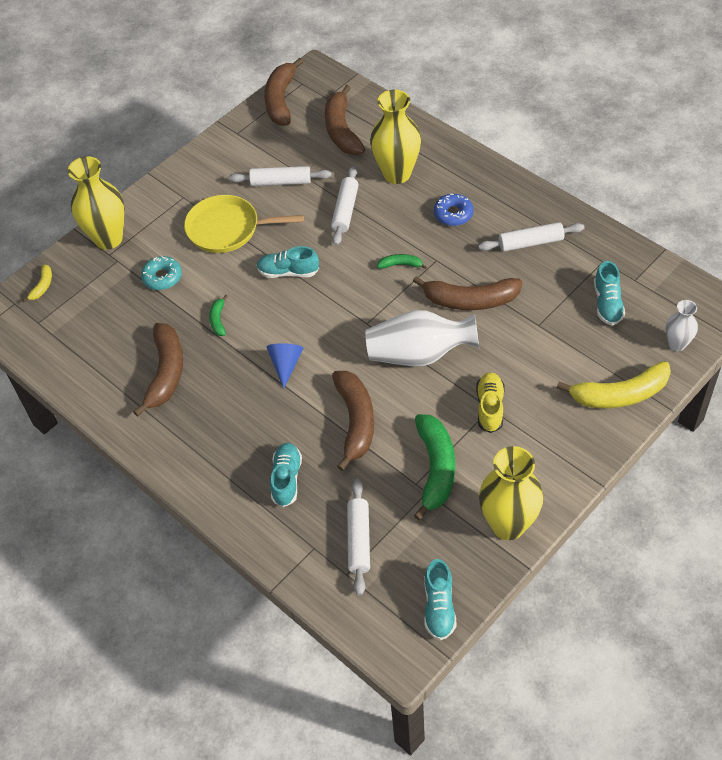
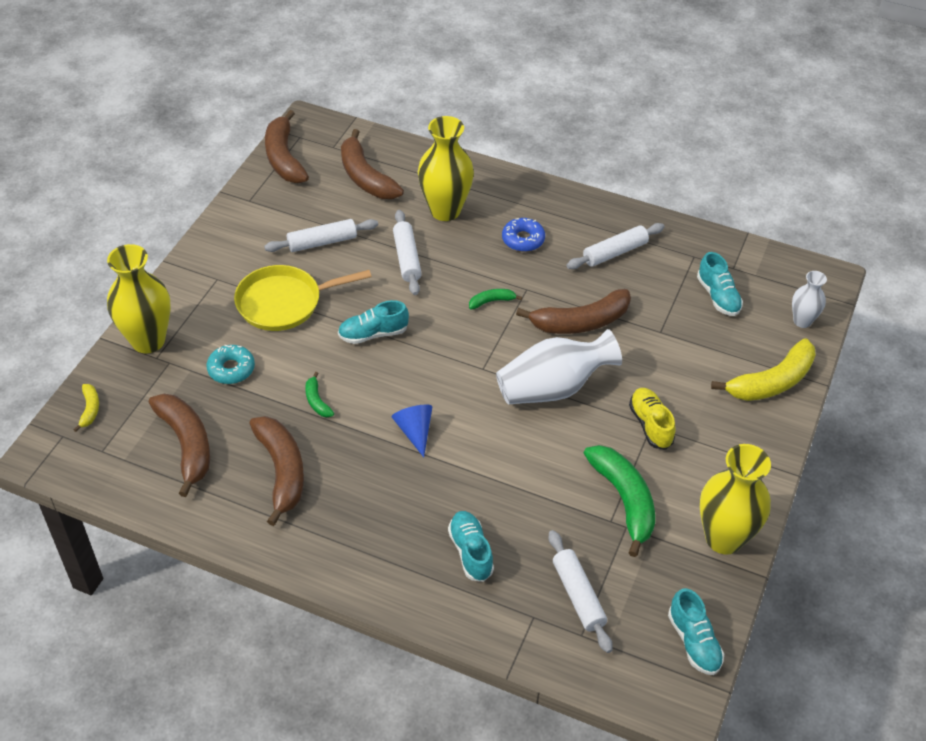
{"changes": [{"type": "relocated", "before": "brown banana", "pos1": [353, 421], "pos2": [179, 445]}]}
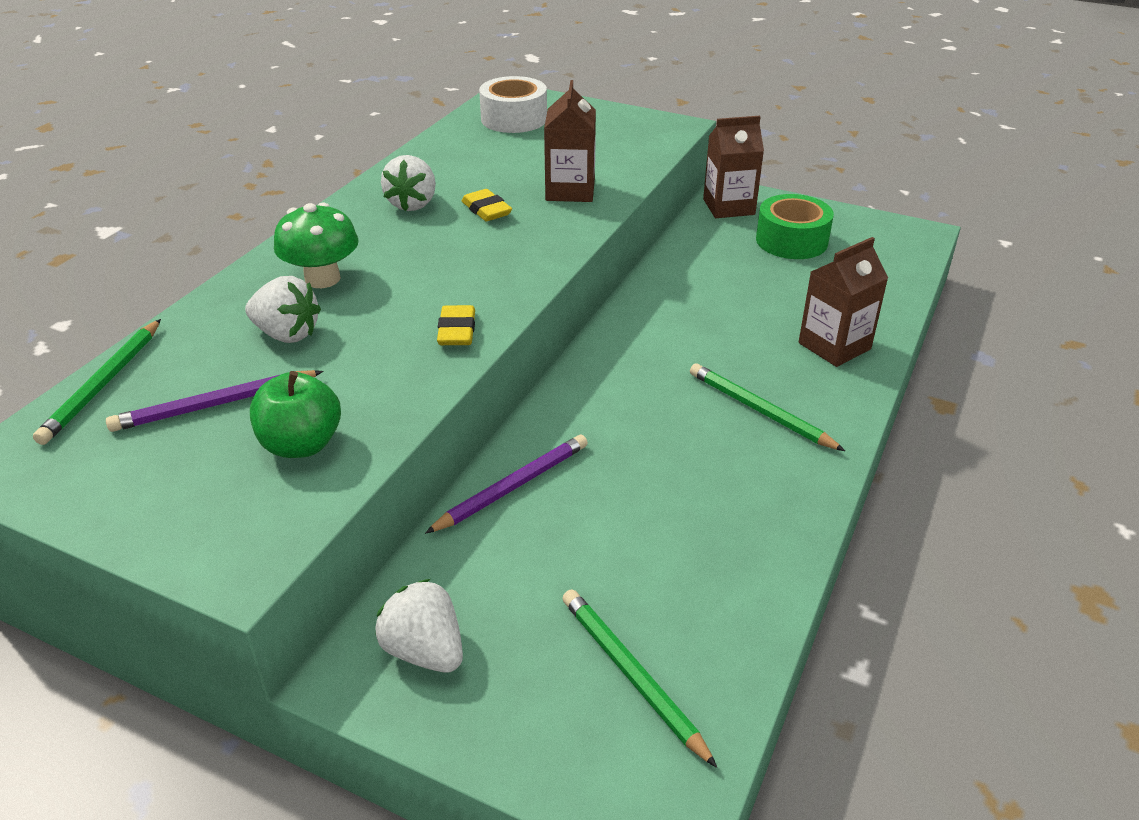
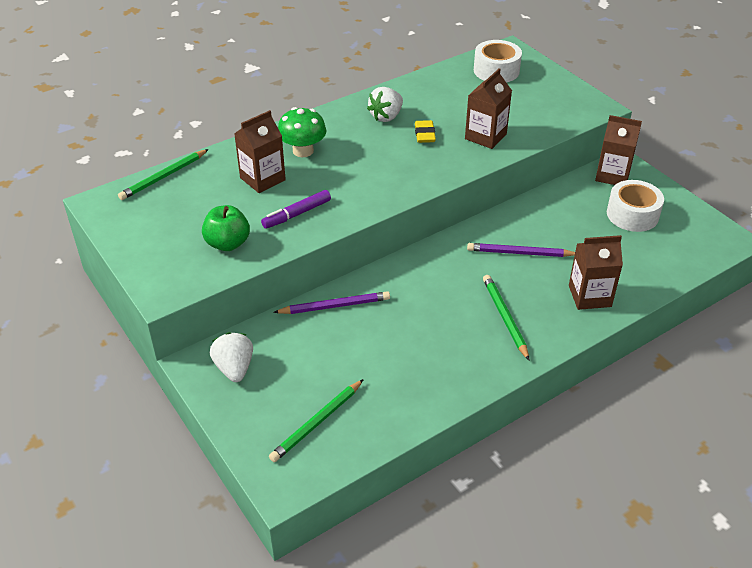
{"changes": [{"type": "exchanged", "before": "white strawberry", "after": "brown carton", "pos1": [283, 309], "pos2": [260, 151]}, {"type": "appeared", "after": "purple marker", "pos2": [296, 209]}, {"type": "spun", "before": "green pencil", "pos1": [639, 678], "pos2": [316, 420], "turn": -135}, {"type": "relocated", "before": "purple pencil", "pos1": [215, 401], "pos2": [521, 250]}, {"type": "colour", "before": "green tape", "after": "white tape", "pos1": [795, 226], "pos2": [635, 206]}, {"type": "missing", "before": "yellow eraser", "pos1": [456, 325]}]}
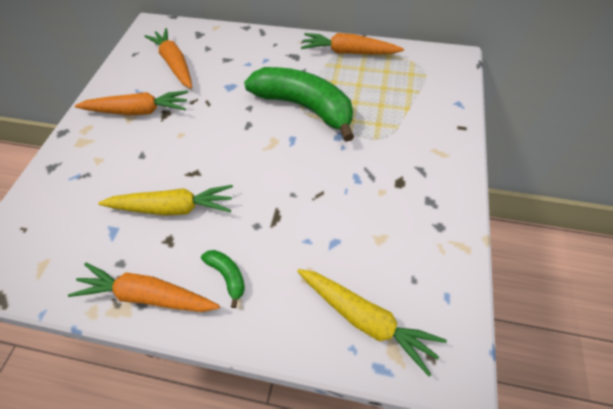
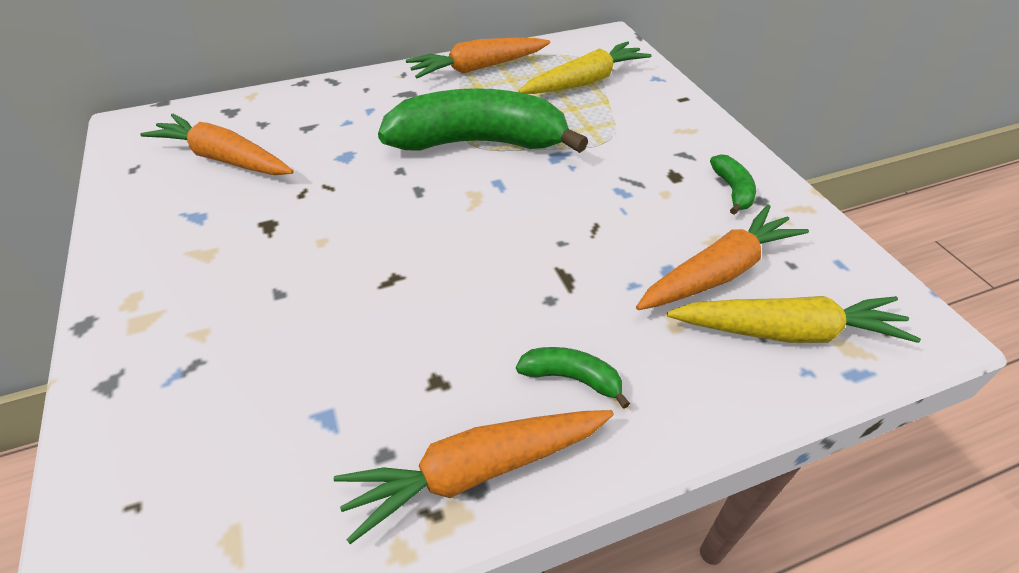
{"changes": [{"type": "relocated", "before": "yellow carrot", "pos1": [165, 200], "pos2": [585, 67]}, {"type": "relocated", "before": "orange carrot", "pos1": [131, 103], "pos2": [722, 257]}, {"type": "appeared", "after": "green banana", "pos2": [733, 184]}]}
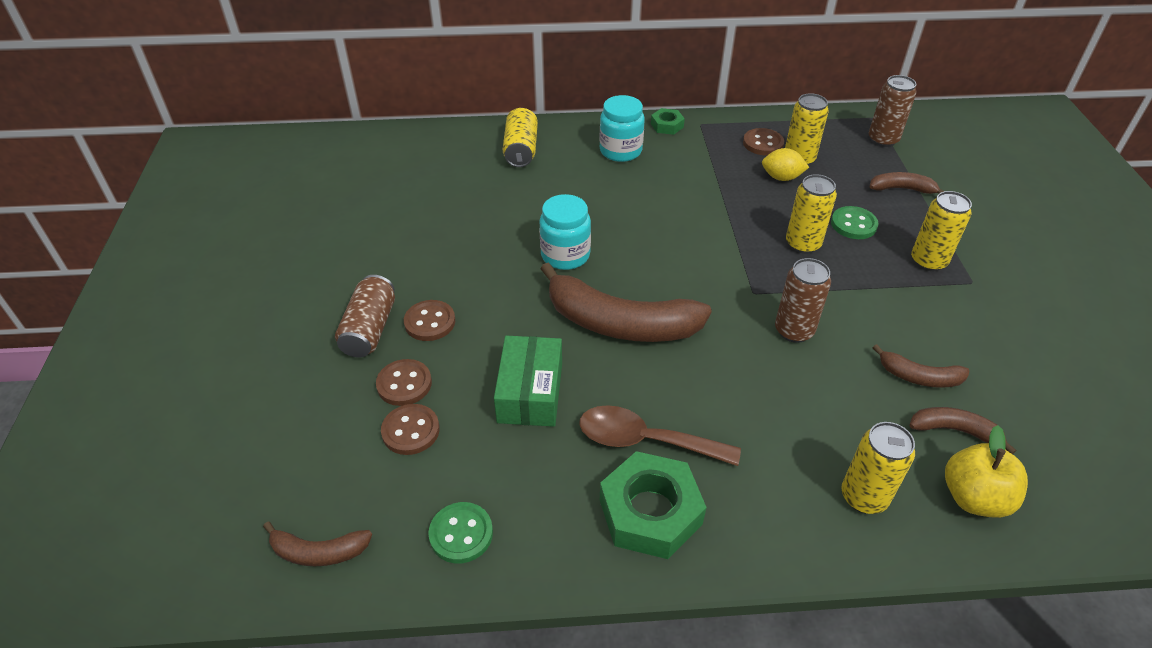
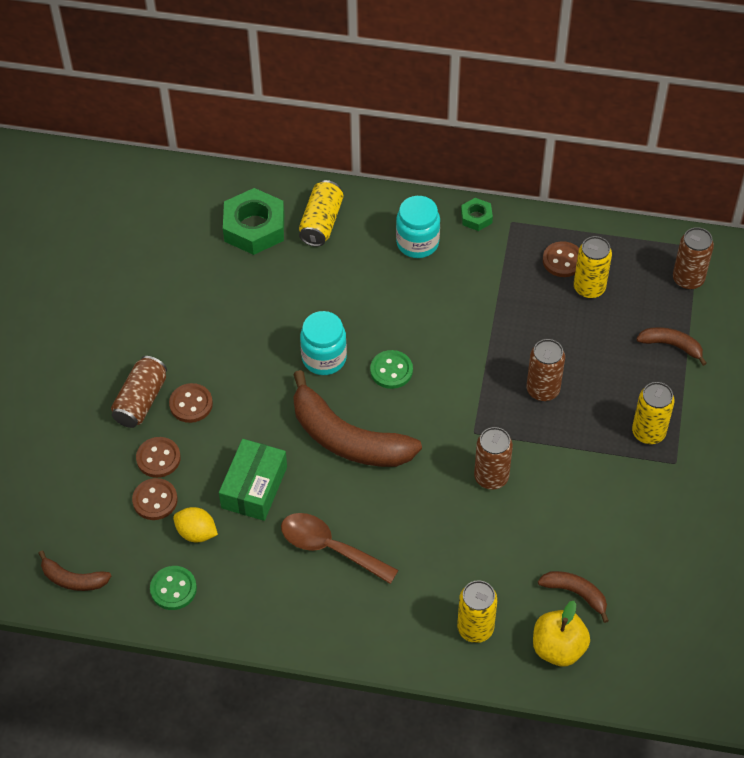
{"changes": [{"type": "relocated", "before": "yellow lemon", "pos1": [785, 164], "pos2": [195, 524]}, {"type": "relocated", "before": "green nut", "pos1": [653, 505], "pos2": [253, 221]}, {"type": "relocated", "before": "green button", "pos1": [855, 222], "pos2": [391, 369]}, {"type": "colour", "before": "yellow can", "after": "brown can", "pos1": [811, 214], "pos2": [546, 370]}, {"type": "missing", "before": "brown banana", "pos1": [921, 366]}]}
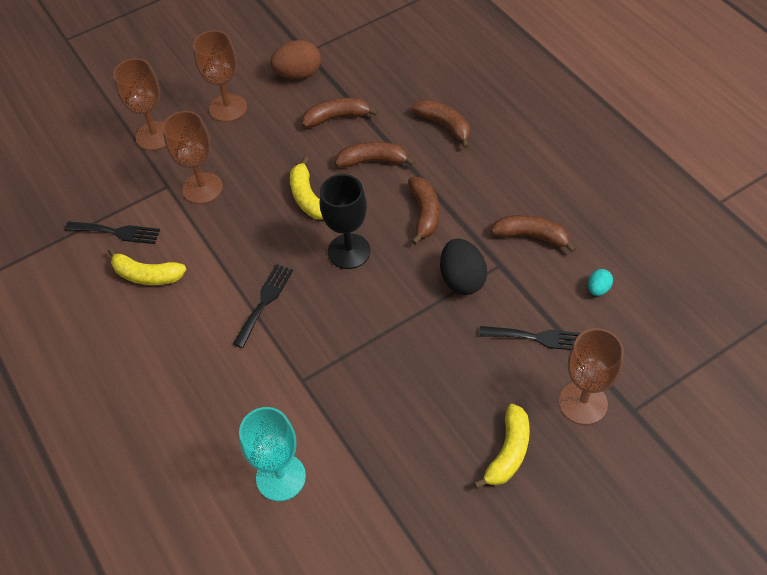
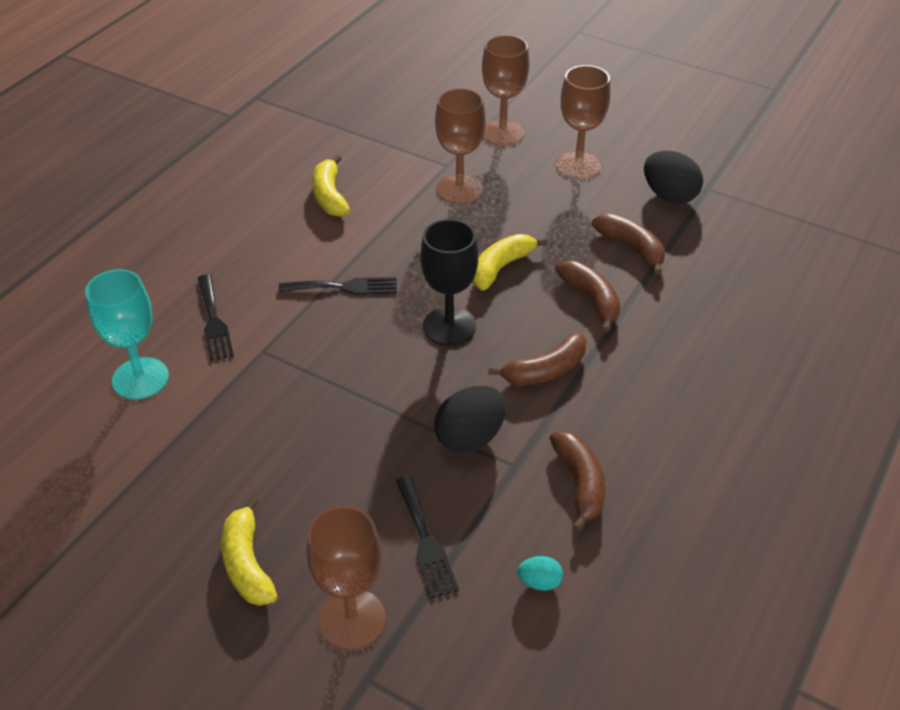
{"changes": [{"type": "relocated", "before": "black fork", "pos1": [112, 233], "pos2": [216, 317]}, {"type": "spun", "before": "yellow banana", "pos1": [502, 446], "pos2": [249, 551], "turn": 75}, {"type": "colour", "before": "brown egg", "after": "black egg", "pos1": [295, 59], "pos2": [673, 177]}, {"type": "missing", "before": "brown banana", "pos1": [441, 124]}]}
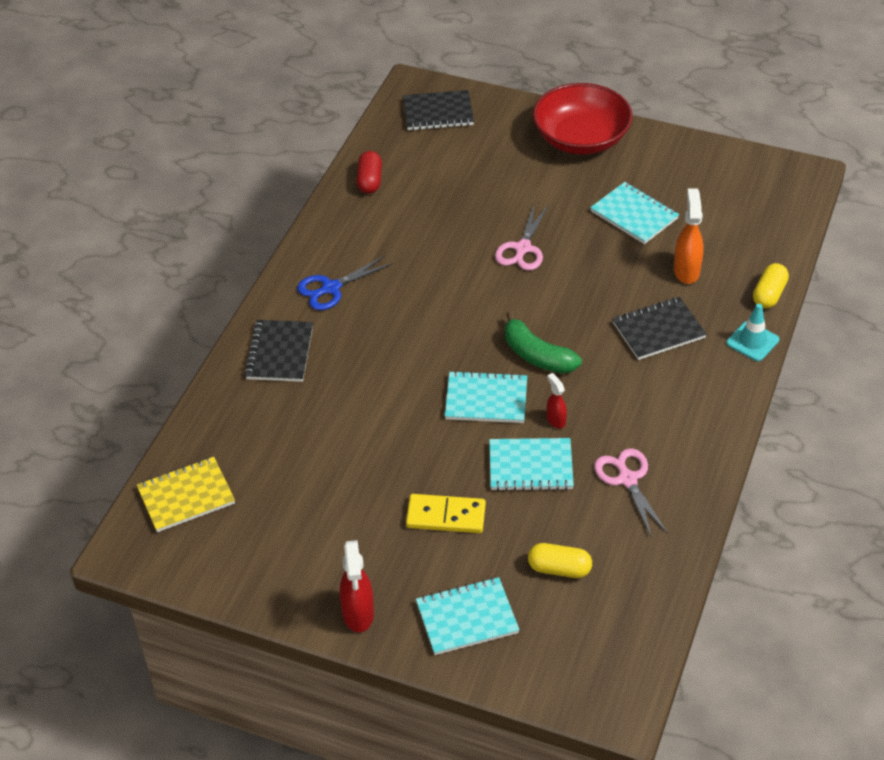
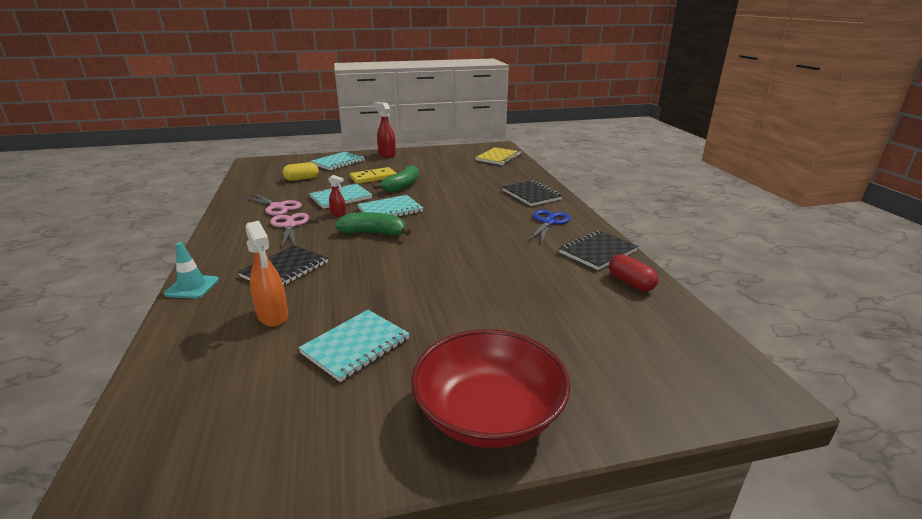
{"changes": [{"type": "relocated", "before": "pink scissors", "pos1": [521, 237], "pos2": [290, 230]}, {"type": "spun", "before": "turquoise notebook", "pos1": [634, 213], "pos2": [354, 346], "turn": -60}, {"type": "appeared", "after": "green banana", "pos2": [396, 179]}, {"type": "relocated", "before": "black notebook", "pos1": [438, 110], "pos2": [599, 250]}, {"type": "missing", "before": "yellow capsule", "pos1": [771, 286]}]}
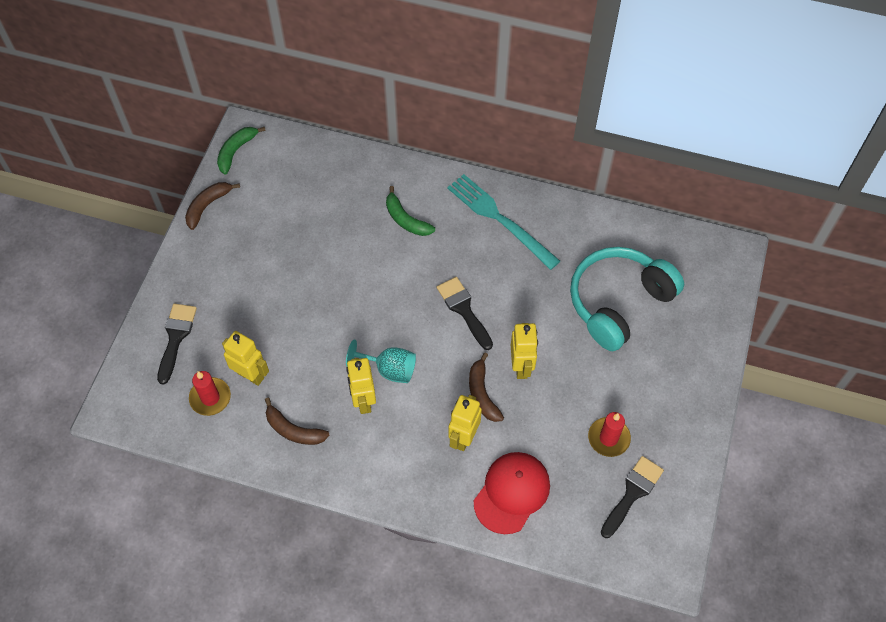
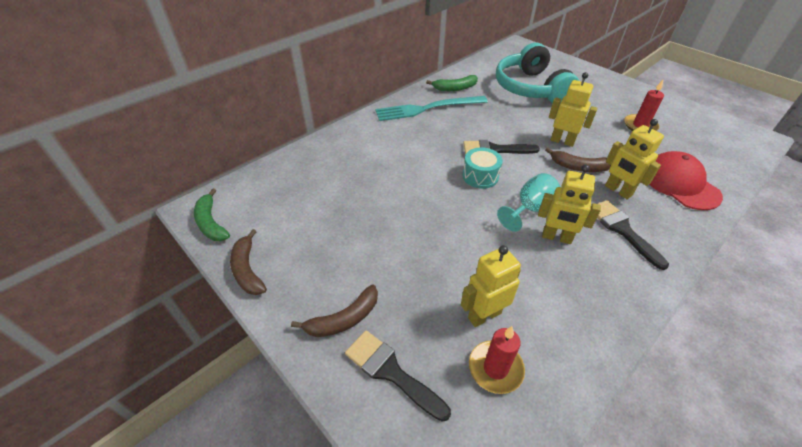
{"changes": [{"type": "relocated", "before": "brown banana", "pos1": [297, 421], "pos2": [334, 311]}, {"type": "relocated", "before": "green banana", "pos1": [410, 211], "pos2": [452, 83]}, {"type": "appeared", "after": "turquoise drum", "pos2": [483, 168]}, {"type": "relocated", "before": "black brush", "pos1": [632, 497], "pos2": [633, 235]}]}
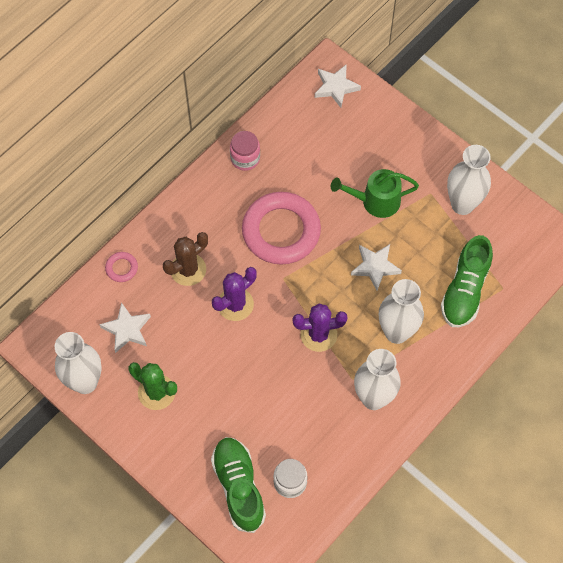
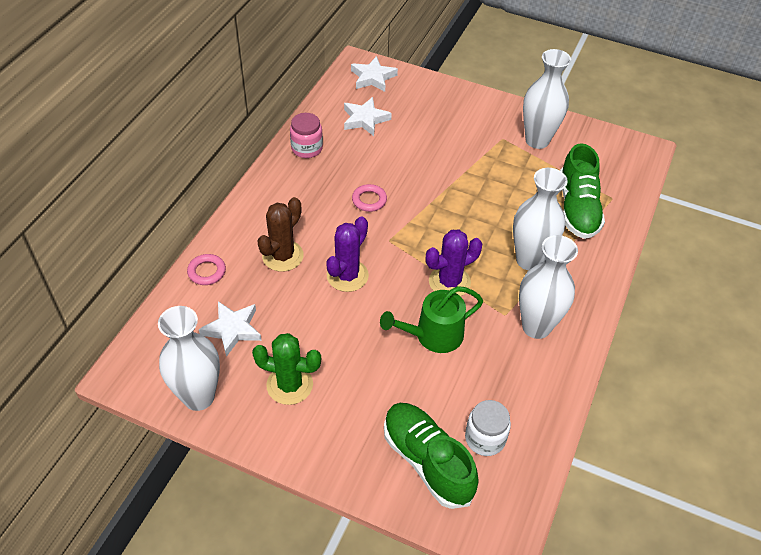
{"changes": [{"type": "relocated", "before": "white star", "pos1": [376, 267], "pos2": [368, 116]}, {"type": "size", "before": "pink ring", "pos1": [281, 228], "pos2": [369, 198], "scale": 0.41}, {"type": "relocated", "before": "green watering can", "pos1": [375, 193], "pos2": [431, 319]}]}
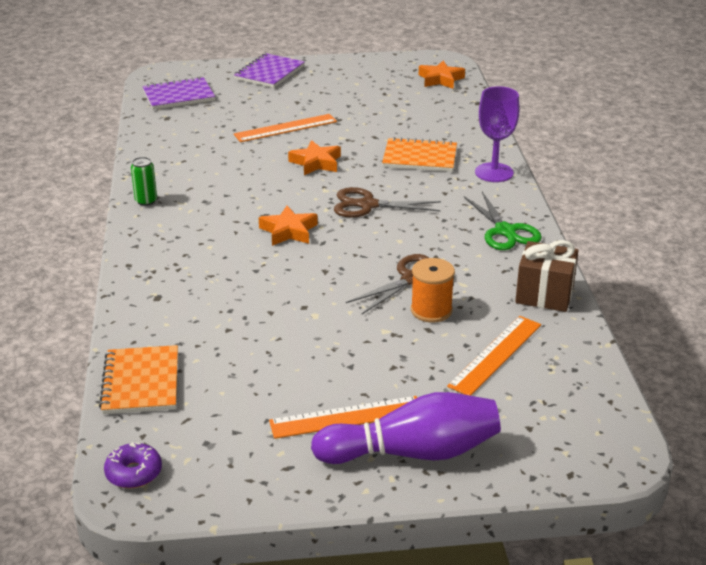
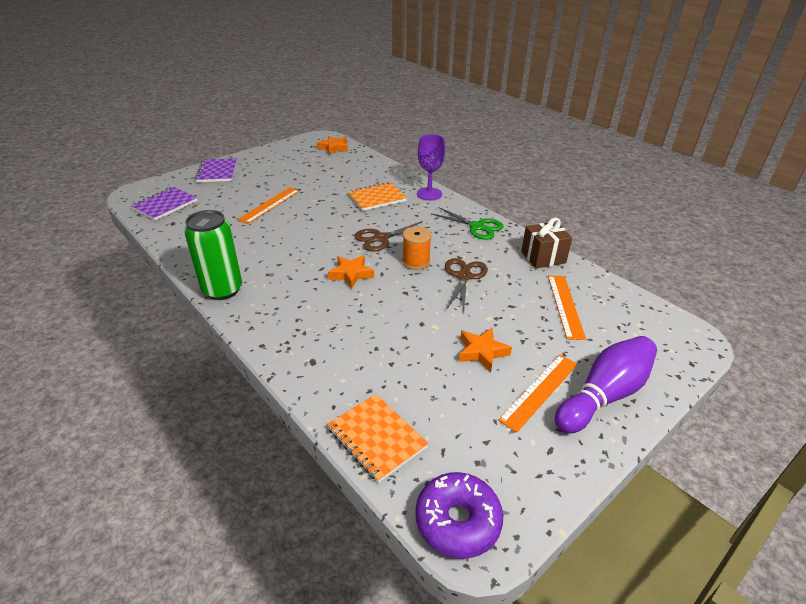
{"changes": [{"type": "size", "before": "green can", "pos1": [144, 181], "pos2": [213, 255], "scale": 2.18}, {"type": "relocated", "before": "orange spool", "pos1": [433, 290], "pos2": [417, 248]}, {"type": "size", "before": "purple donut", "pos1": [133, 465], "pos2": [459, 515], "scale": 1.66}, {"type": "relocated", "before": "orange star", "pos1": [314, 157], "pos2": [485, 350]}]}
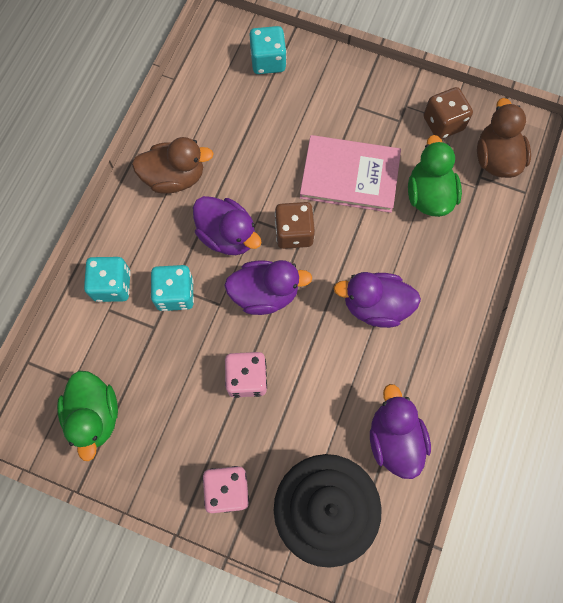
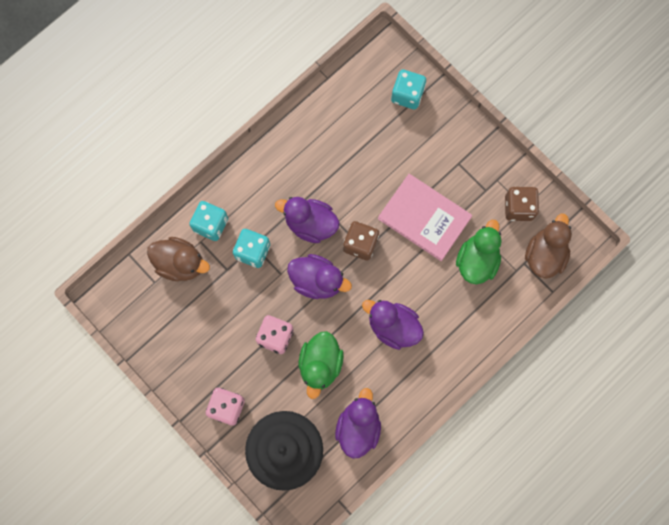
{"changes": [{"type": "relocated", "before": "brown duck", "pos1": [173, 165], "pos2": [178, 259]}, {"type": "spun", "before": "purple duck", "pos1": [227, 225], "pos2": [307, 220], "turn": 135}, {"type": "relocated", "before": "green duck", "pos1": [87, 416], "pos2": [321, 365]}]}
